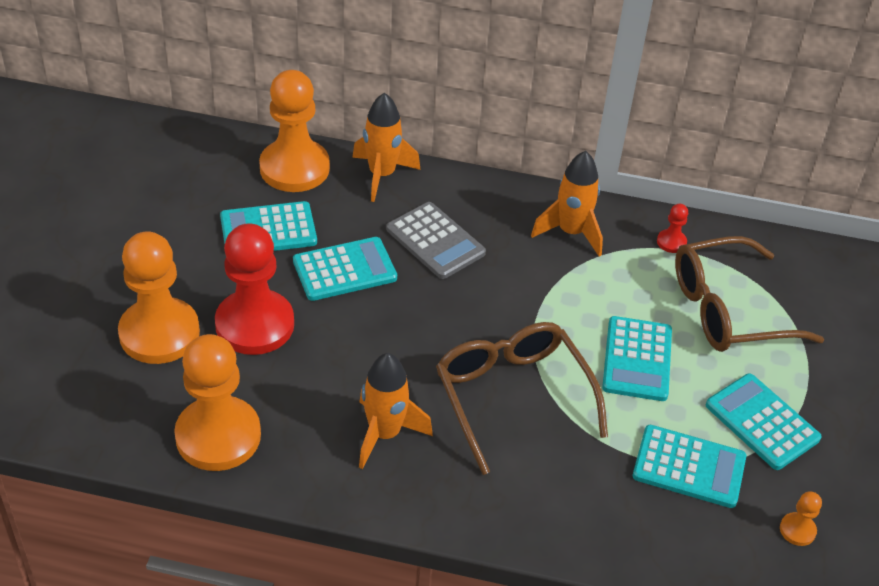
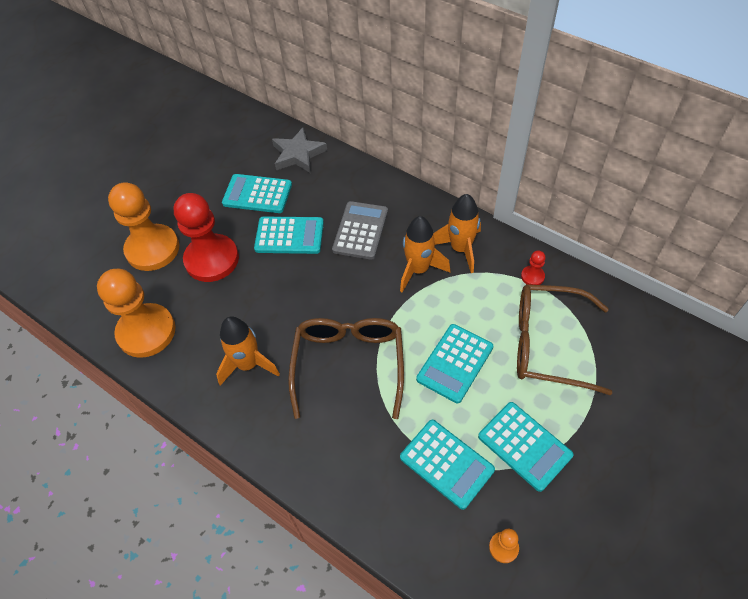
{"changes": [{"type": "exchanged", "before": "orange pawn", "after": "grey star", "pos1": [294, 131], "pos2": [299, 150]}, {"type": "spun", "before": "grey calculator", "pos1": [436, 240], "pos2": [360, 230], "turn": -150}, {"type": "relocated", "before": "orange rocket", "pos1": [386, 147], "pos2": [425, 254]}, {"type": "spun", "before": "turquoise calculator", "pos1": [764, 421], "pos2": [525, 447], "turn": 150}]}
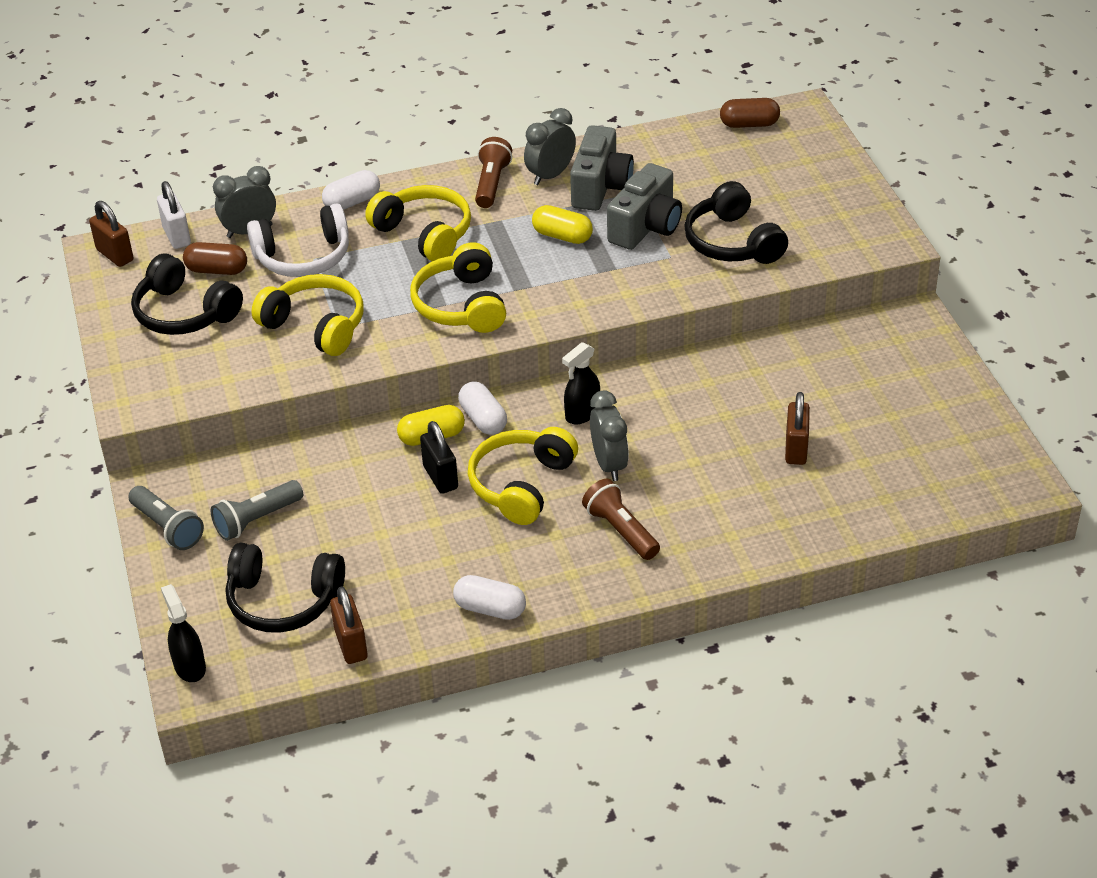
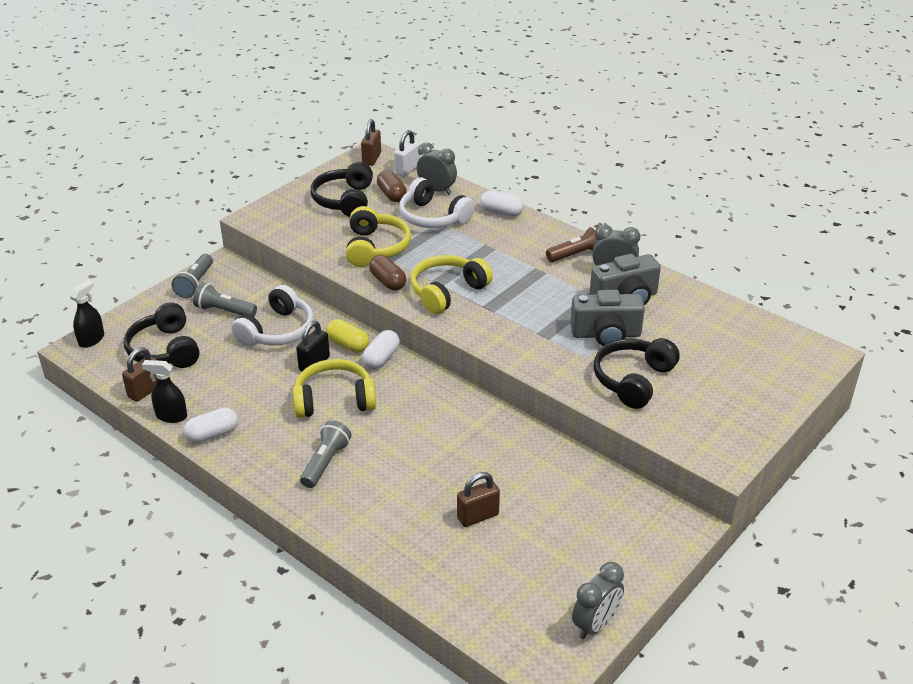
{"changes": [{"type": "relocated", "before": "black spray bottle", "pos1": [581, 383], "pos2": [164, 391]}, {"type": "spun", "before": "white capsule", "pos1": [489, 597], "pos2": [211, 425], "turn": 75}, {"type": "appeared", "after": "white headphones", "pos2": [272, 315]}, {"type": "colour", "before": "brown flashlight", "after": "grey flashlight", "pos1": [621, 519], "pos2": [326, 454]}, {"type": "relocated", "before": "brown capsule", "pos1": [750, 113], "pos2": [387, 273]}, {"type": "relocated", "before": "grey clock", "pos1": [609, 436], "pos2": [598, 600]}, {"type": "missing", "before": "yellow headphones", "pos1": [418, 223]}, {"type": "missing", "before": "yellow capsule", "pos1": [562, 224]}]}
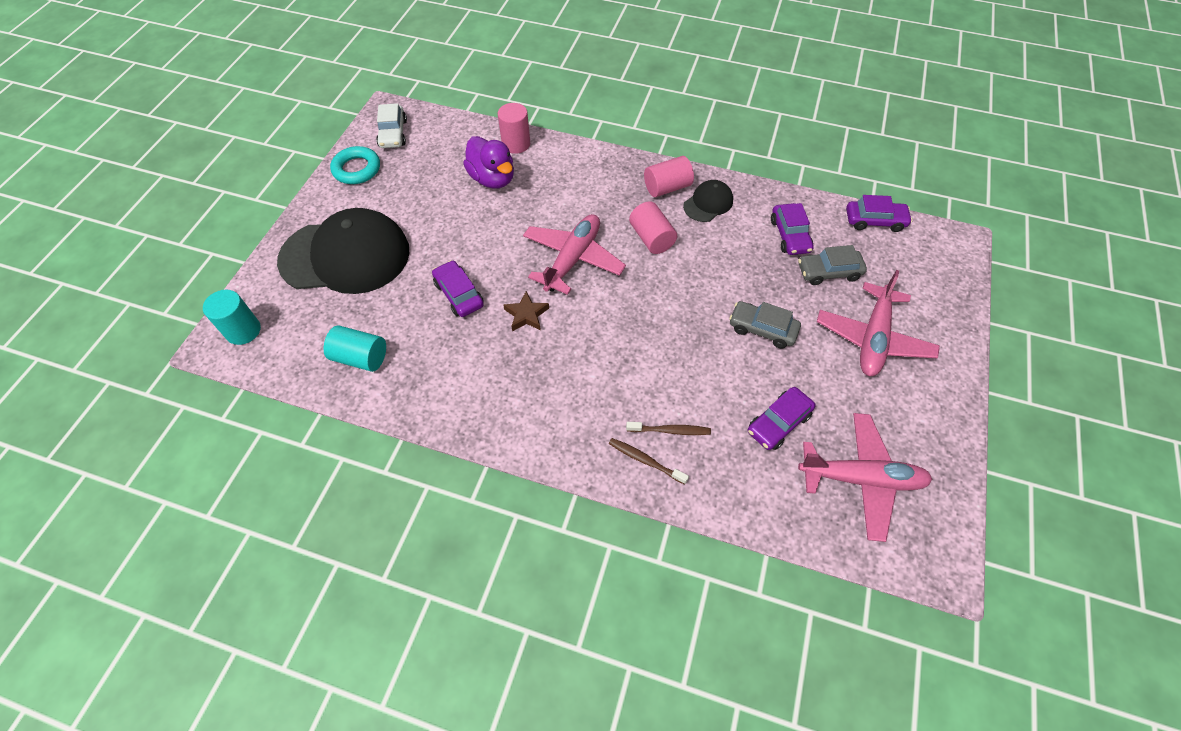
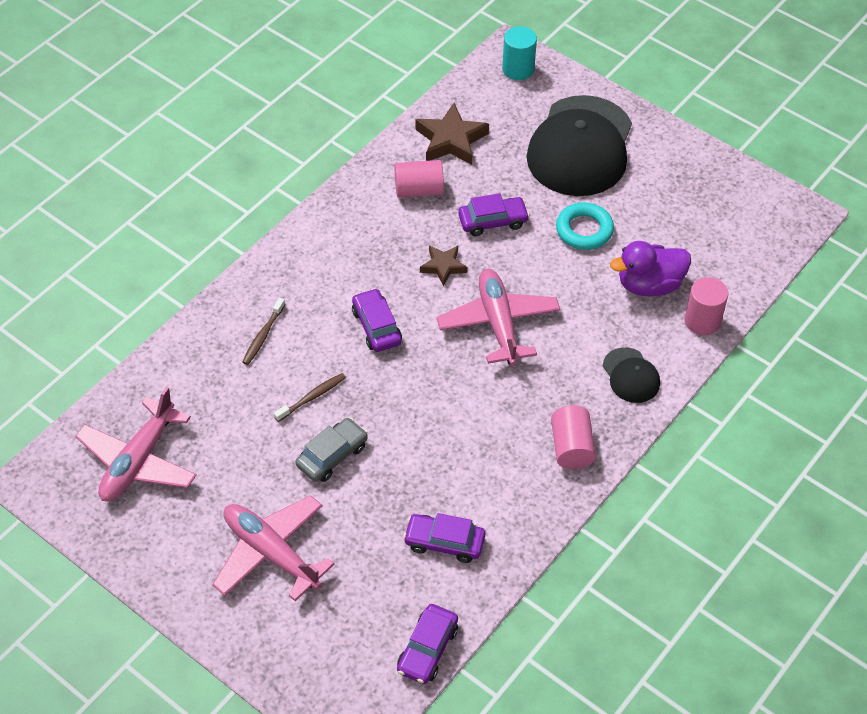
{"changes": [{"type": "relocated", "before": "brown toothbrush", "pos1": [649, 461], "pos2": [310, 397]}, {"type": "relocated", "before": "purple car", "pos1": [782, 418], "pos2": [377, 320]}, {"type": "relocated", "before": "pink cylinder", "pos1": [653, 227], "pos2": [419, 179]}, {"type": "exchanged", "before": "turquoise cylinder", "after": "brown star", "pos1": [354, 348], "pos2": [452, 134]}, {"type": "spun", "before": "pink plane", "pos1": [574, 254], "pos2": [498, 317], "turn": -150}, {"type": "relocated", "before": "turquoise ring", "pos1": [355, 165], "pos2": [585, 226]}, {"type": "relocated", "before": "black cap", "pos1": [708, 201], "pos2": [631, 375]}, {"type": "missing", "before": "white car", "pos1": [391, 125]}, {"type": "missing", "before": "grey car", "pos1": [832, 265]}]}
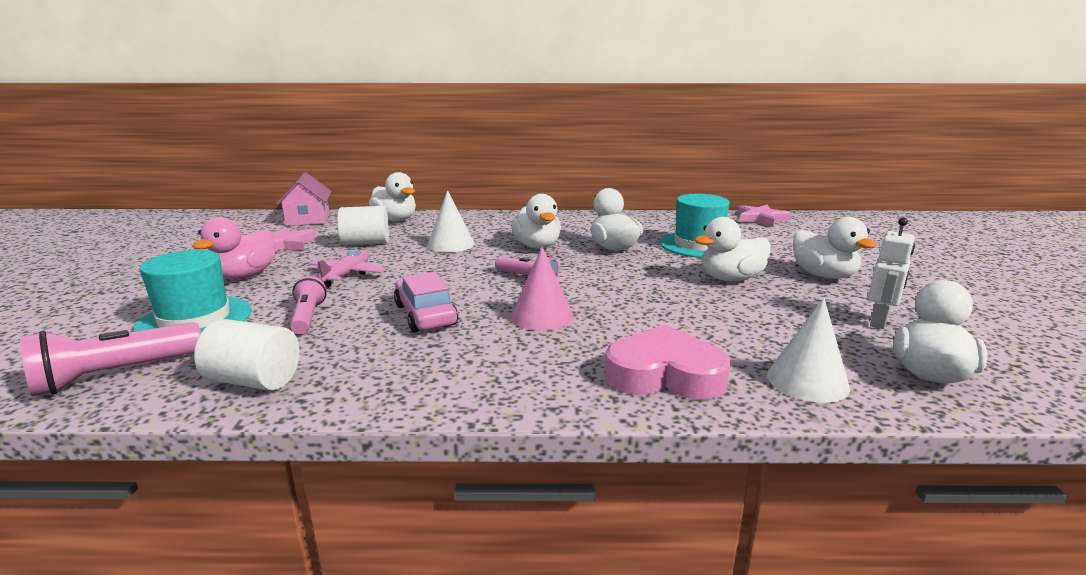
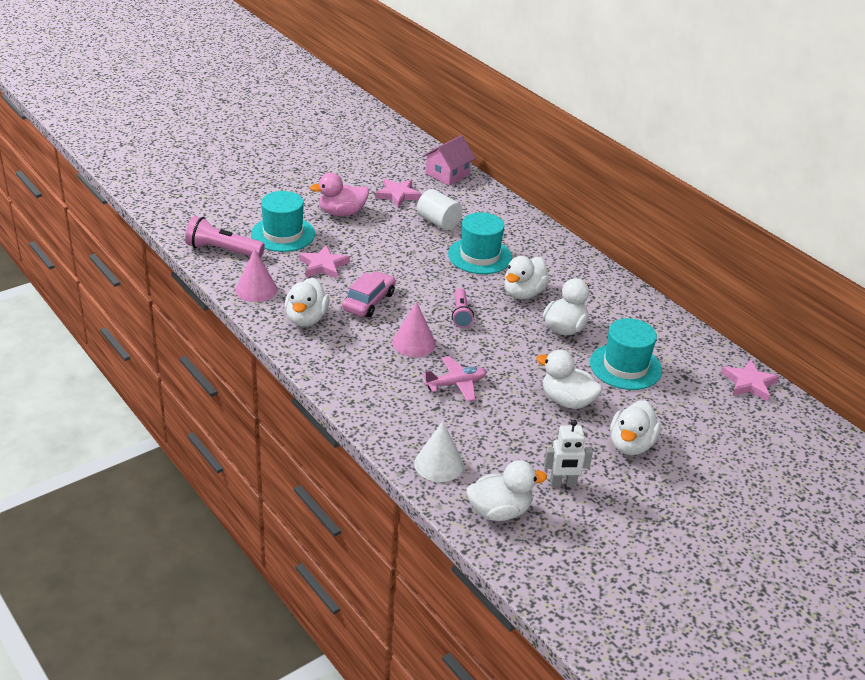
{"changes": [{"type": "exchanged", "before": "white cylinder", "after": "pink cone", "pos1": [247, 355], "pos2": [256, 275]}, {"type": "relocated", "before": "white duck", "pos1": [392, 196], "pos2": [307, 302]}, {"type": "exchanged", "before": "pink flashlight", "after": "pink star", "pos1": [308, 305], "pos2": [324, 262]}, {"type": "relocated", "before": "pink plane", "pos1": [347, 268], "pos2": [455, 379]}, {"type": "exchanged", "before": "white cone", "after": "turquoise hat", "pos1": [450, 221], "pos2": [480, 243]}, {"type": "missing", "before": "pink heart", "pos1": [668, 362]}]}
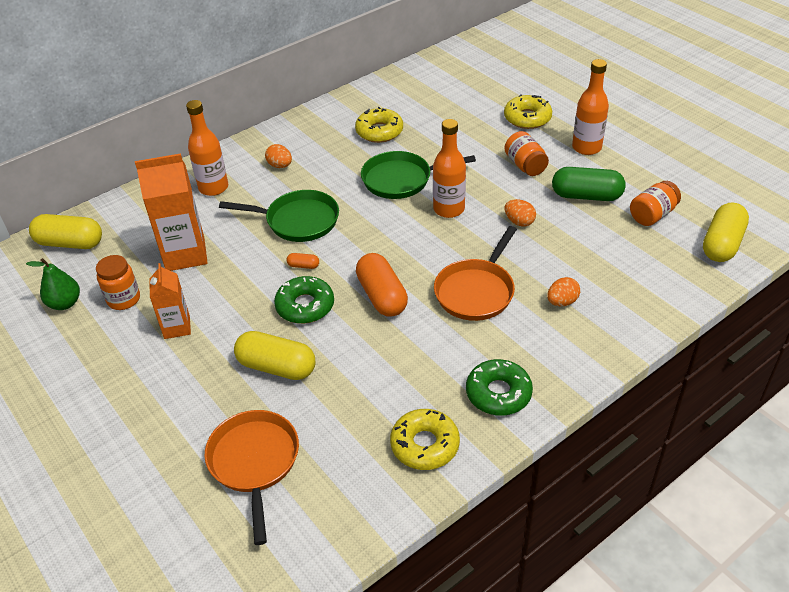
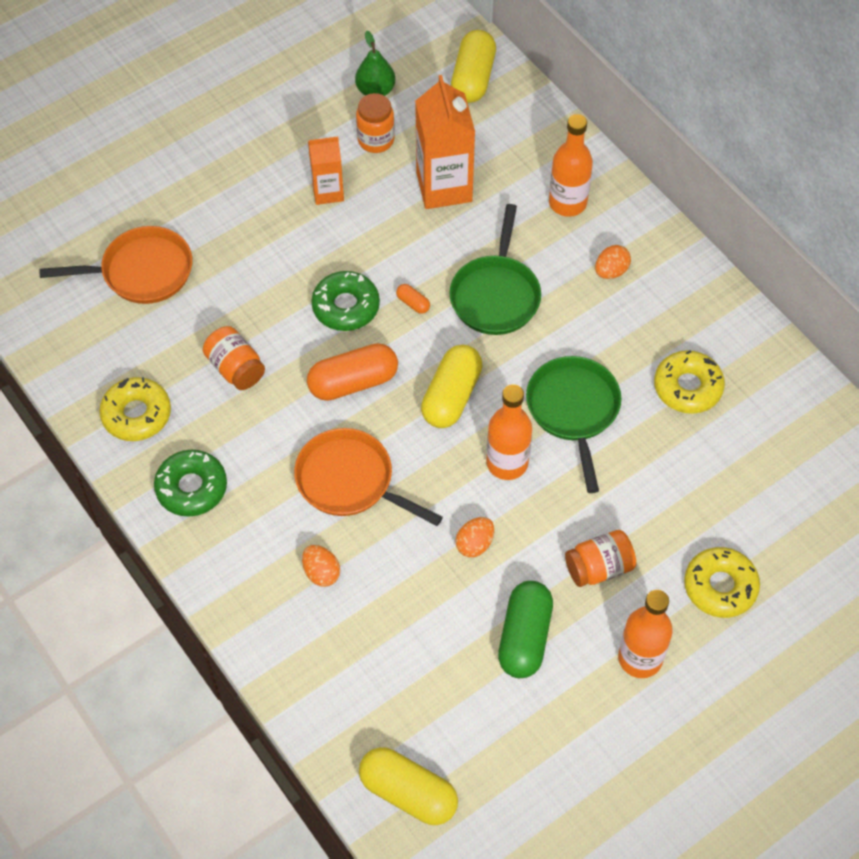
{"changes": [{"type": "relocated", "before": "orange jar", "pos1": [655, 203], "pos2": [234, 358]}, {"type": "spun", "before": "orange capsule", "pos1": [302, 261], "pos2": [413, 299], "turn": -60}, {"type": "relocated", "before": "yellow capsule", "pos1": [275, 355], "pos2": [452, 386]}]}
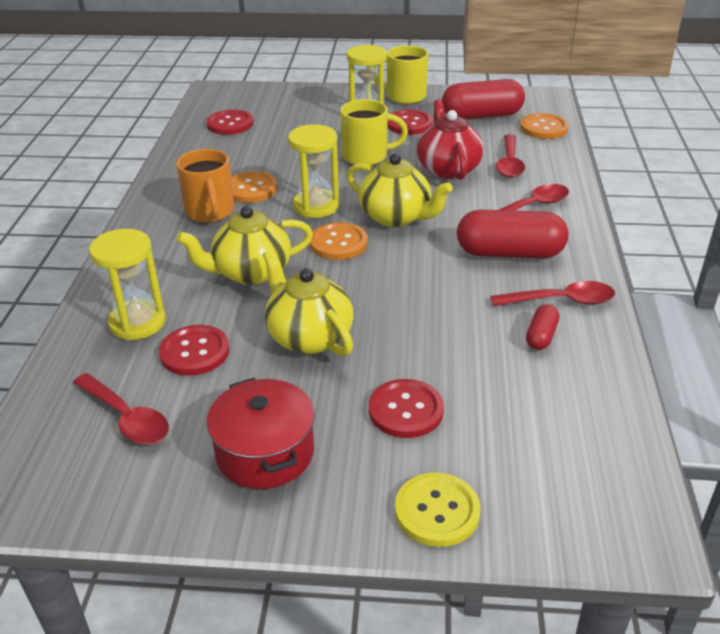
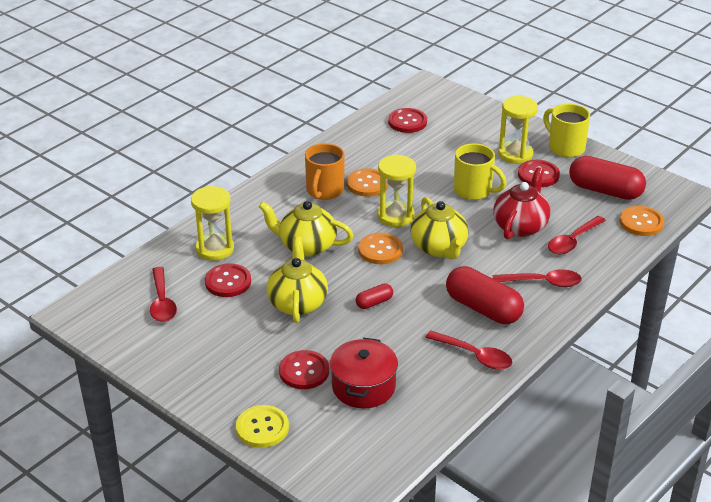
{"changes": [{"type": "relocated", "before": "red pot", "pos1": [261, 433], "pos2": [364, 373]}, {"type": "relocated", "before": "red capsule", "pos1": [542, 327], "pos2": [374, 296]}]}
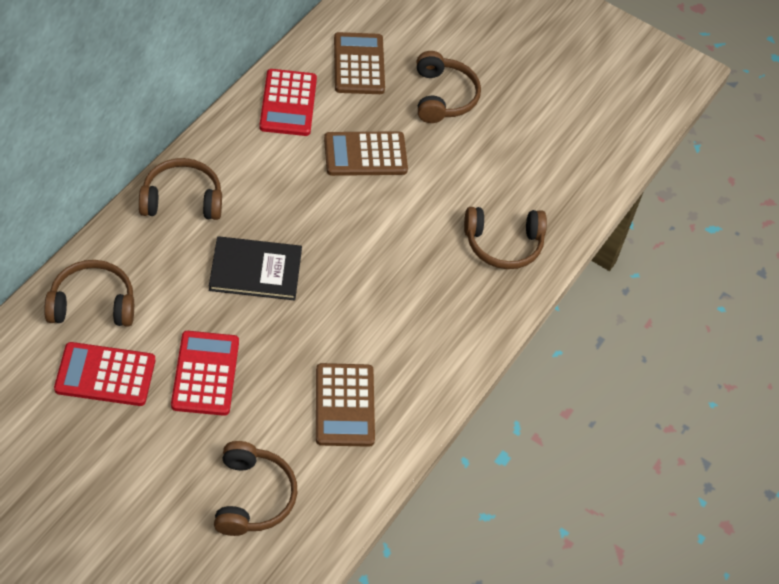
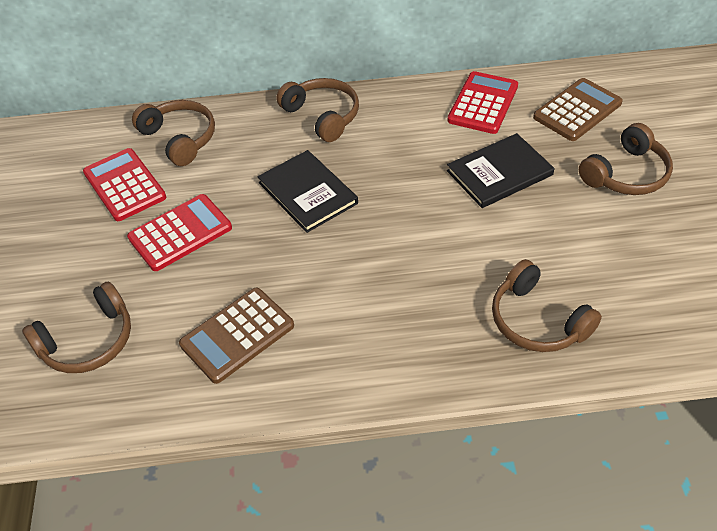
{"changes": [{"type": "spun", "before": "red calculator", "pos1": [288, 102], "pos2": [482, 102], "turn": 150}, {"type": "exchanged", "before": "brown calculator", "after": "black book", "pos1": [366, 153], "pos2": [500, 170]}]}
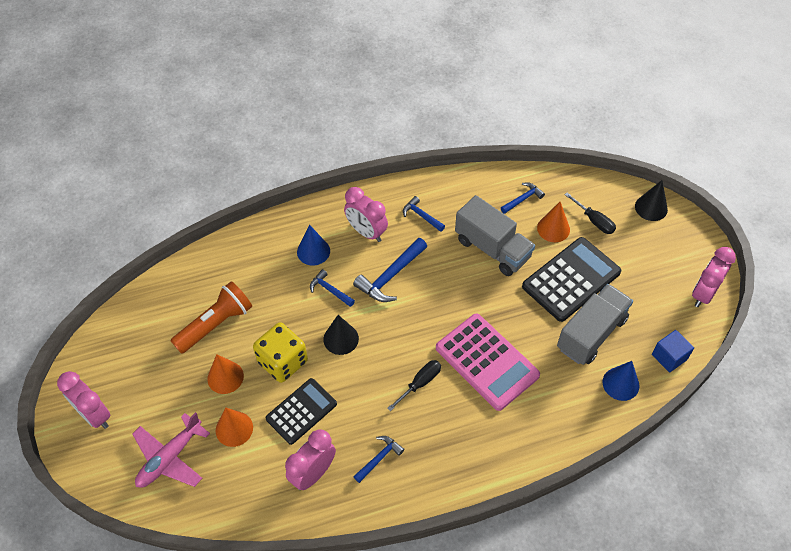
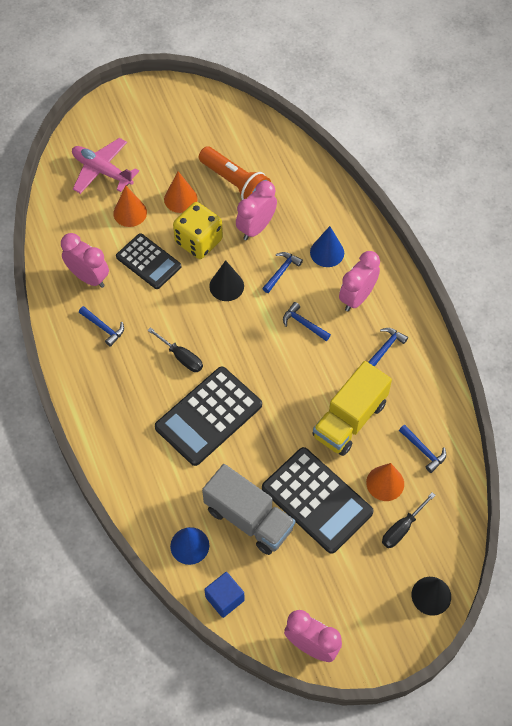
{"changes": [{"type": "colour", "before": "pink calculator", "after": "black calculator", "pos1": [488, 362], "pos2": [208, 416]}, {"type": "relocated", "before": "pink clock", "pos1": [84, 400], "pos2": [256, 210]}, {"type": "size", "before": "blue hammer", "pos1": [390, 270], "pos2": [307, 321], "scale": 0.59}, {"type": "colour", "before": "grey truck", "after": "yellow truck", "pos1": [495, 235], "pos2": [352, 408]}]}
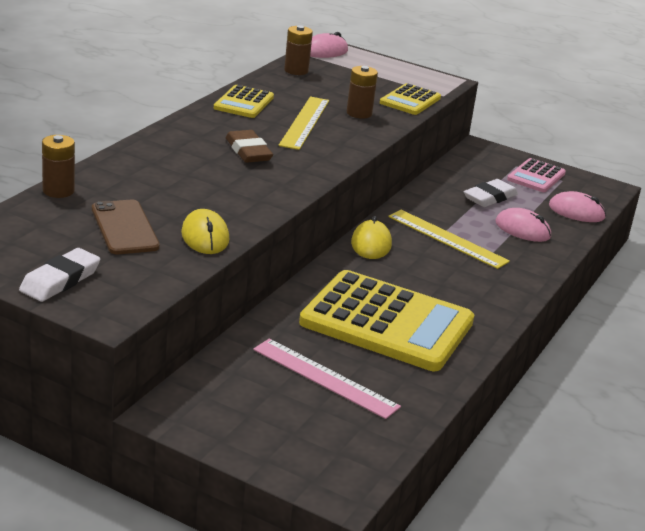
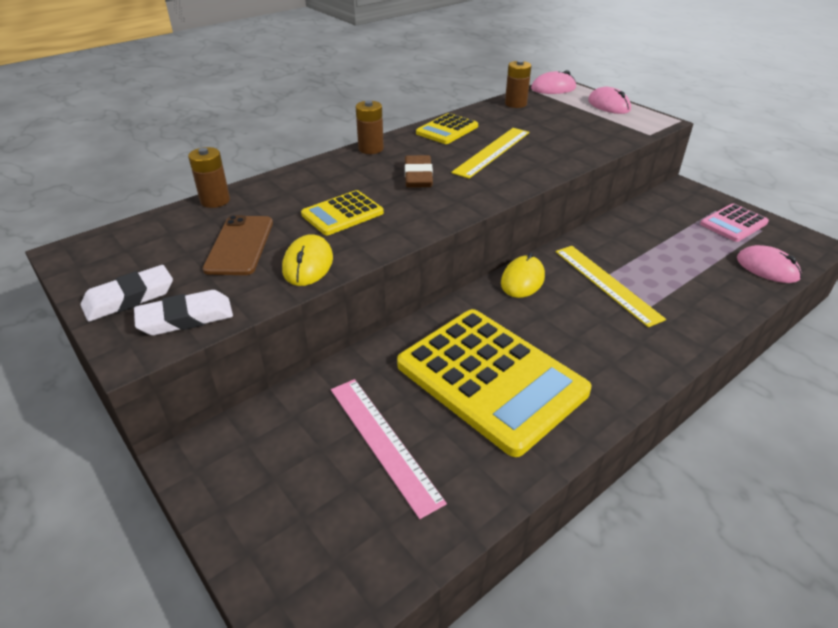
{"changes": [{"type": "relocated", "before": "white eraser", "pos1": [490, 193], "pos2": [183, 312]}, {"type": "relocated", "before": "yellow calculator", "pos1": [410, 99], "pos2": [342, 212]}, {"type": "relocated", "before": "brown battery", "pos1": [362, 92], "pos2": [370, 127]}, {"type": "relocated", "before": "pink mouse", "pos1": [523, 225], "pos2": [609, 100]}]}
